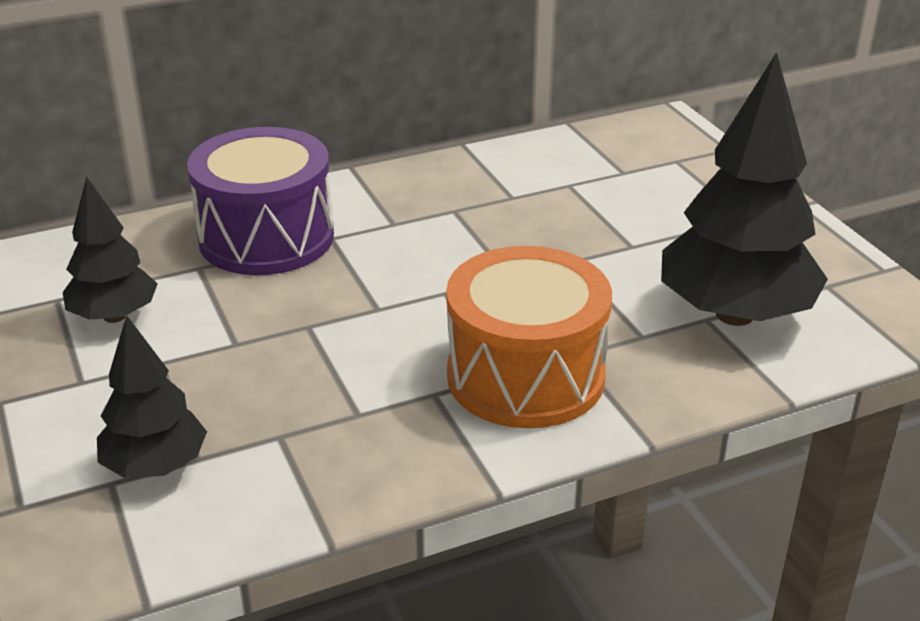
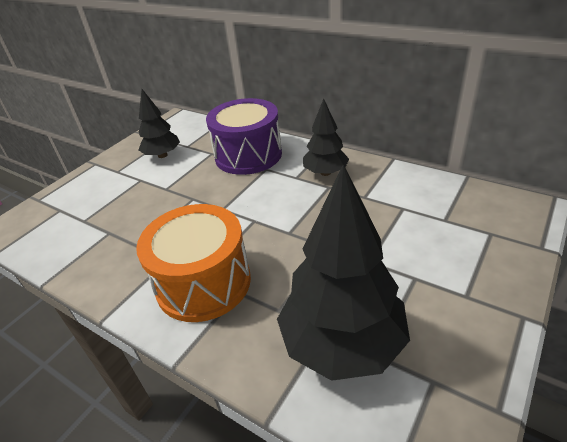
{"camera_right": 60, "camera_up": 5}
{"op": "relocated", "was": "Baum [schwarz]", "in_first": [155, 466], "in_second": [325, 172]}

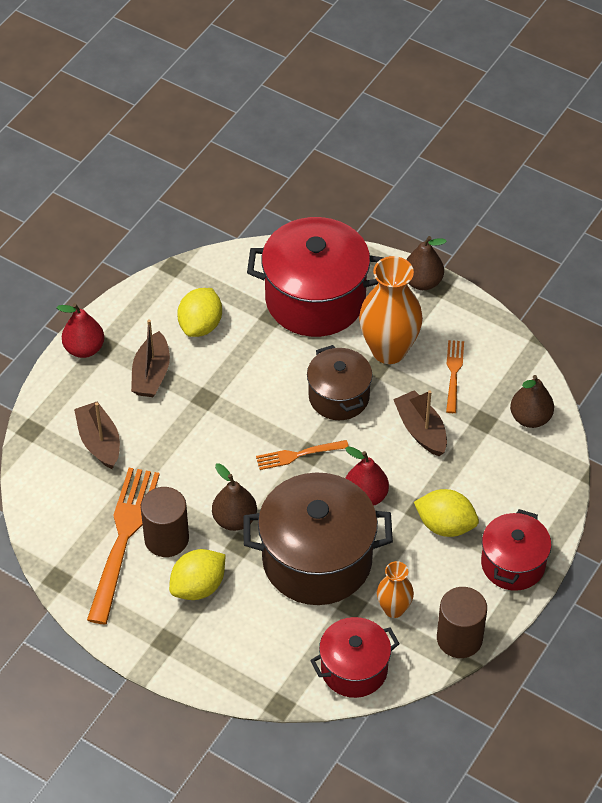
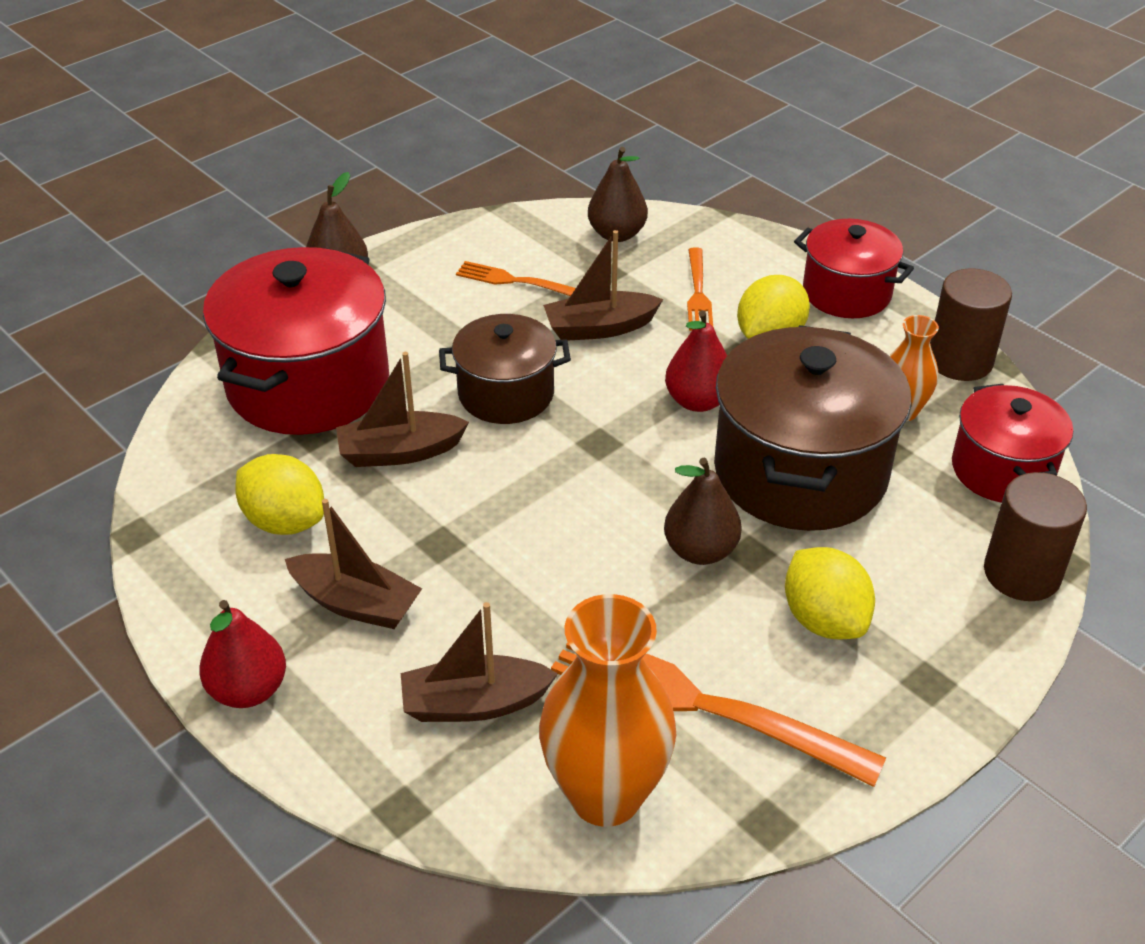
{"camera_right": -75, "camera_up": -10}
{"op": "appeared", "now": "Boot [braun]", "in_second": [400, 452]}
{"op": "relocated", "was": "Vollzylinder [braun]", "in_first": [166, 539], "in_second": [1022, 573]}
{"op": "relocated", "was": "Gabel [orange]", "in_first": [298, 455], "in_second": [698, 293]}
{"op": "relocated", "was": "Vase [orange]", "in_first": [389, 350], "in_second": [605, 795]}

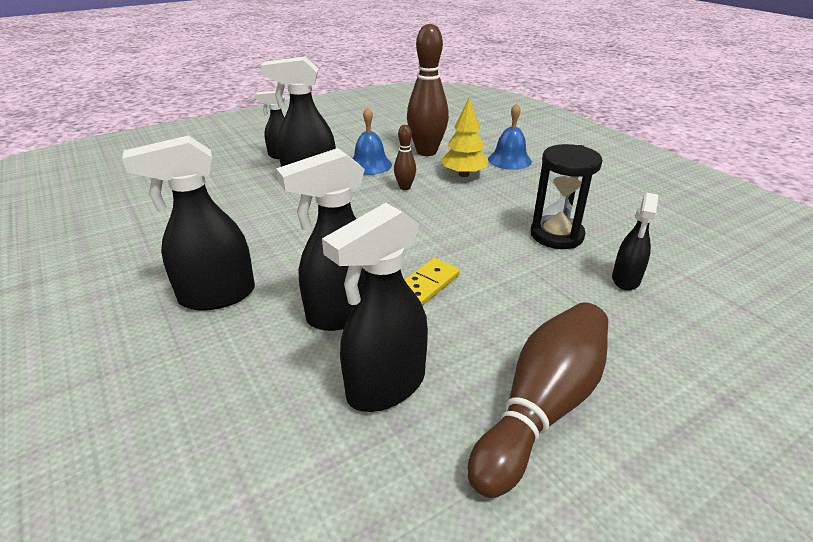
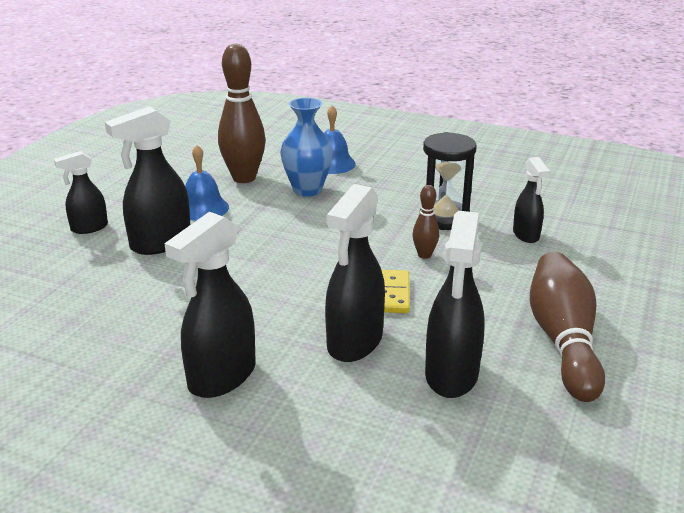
{"camera_right": -35, "camera_up": -5}
{"op": "relocated", "was": "Bowlingkegel [braun]", "in_first": [405, 187], "in_second": [424, 255]}
{"op": "exchanged", "was": "Baum [gelb]", "now": "Vase [blau]", "in_first": [463, 174], "in_second": [307, 190]}

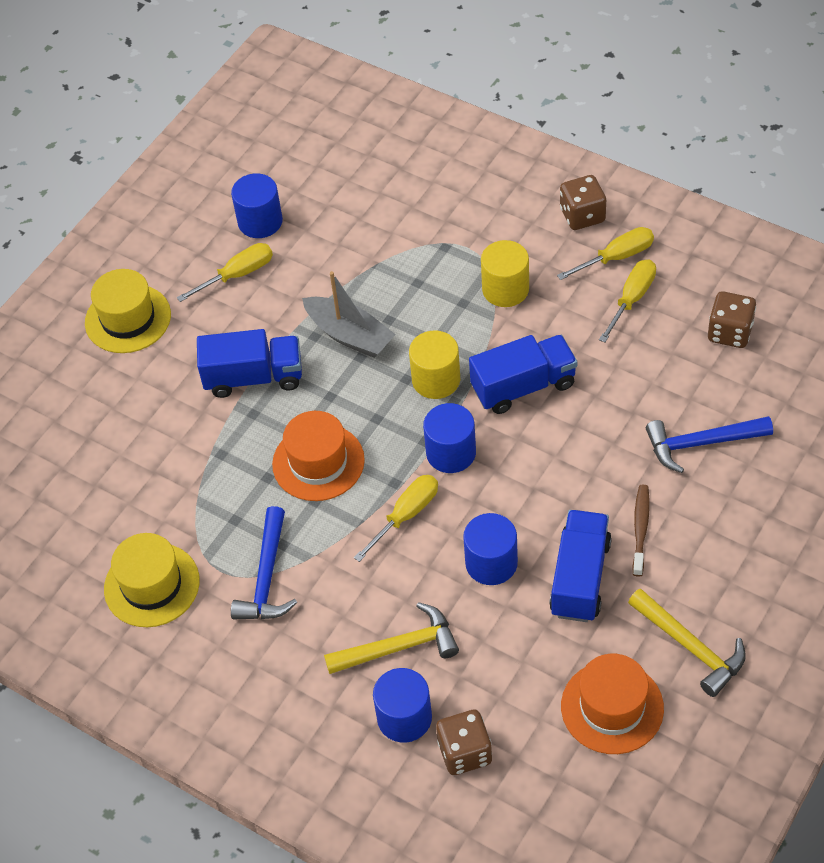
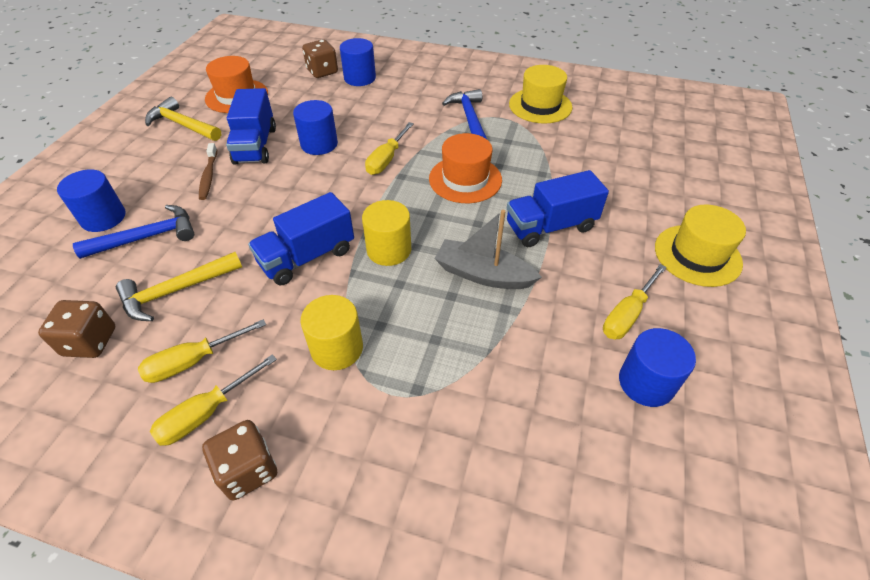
{"camera_right": 160, "camera_up": -5}
{"op": "relocated", "was": "Hammer [gelb]", "in_first": [399, 647], "in_second": [176, 291]}
{"op": "relocated", "was": "Vollzylinder [blau]", "in_first": [451, 453], "in_second": [103, 217]}
{"op": "spun", "was": "Schraubenzieher [gelb]", "in_first": [631, 299], "in_second": [194, 361], "clockwise": 45}

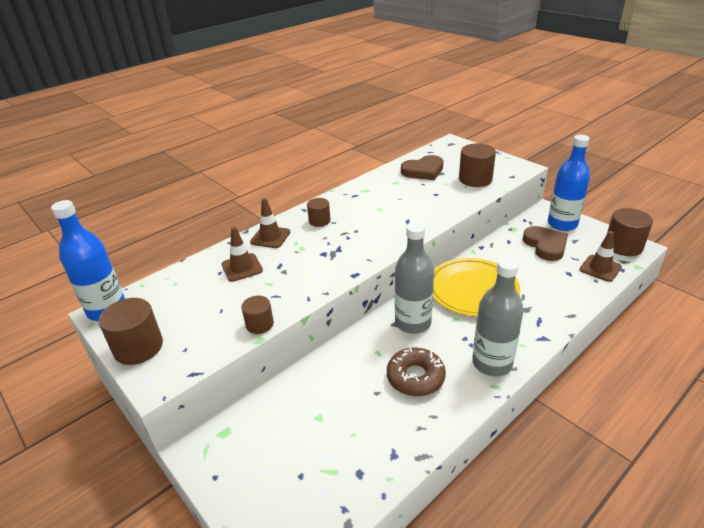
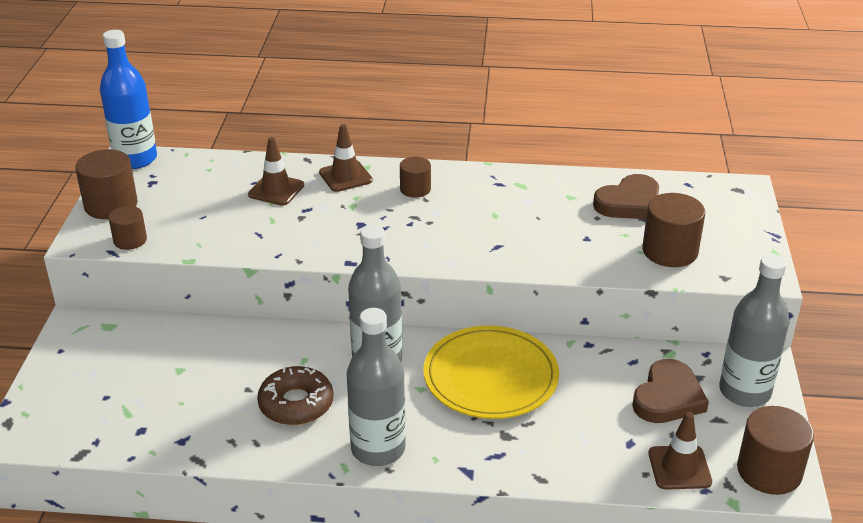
{"camera_right": 45, "camera_up": 0}
{"op": "relocated", "was": "Vollzylinder [braun]", "in_first": [259, 324], "in_second": [130, 240]}
{"op": "colour", "was": "Flasche [blau]", "now": "Flasche [grau]", "in_first": [562, 224], "in_second": [744, 392]}
{"op": "spun", "was": "Herz [braun]", "in_first": [423, 171], "in_second": [629, 203], "clockwise": -60}

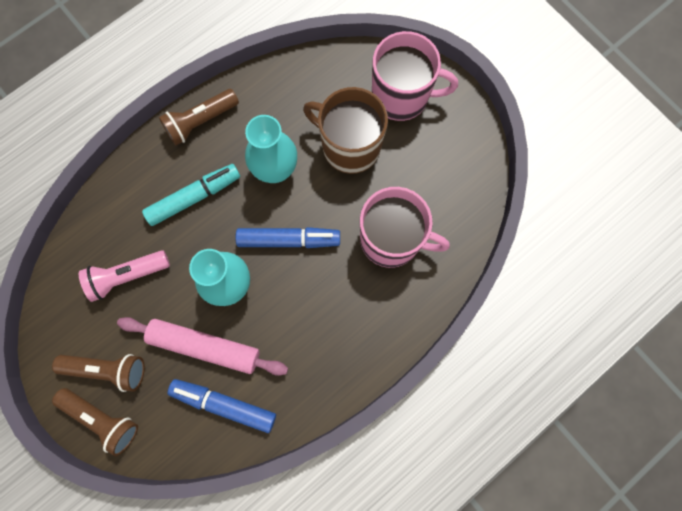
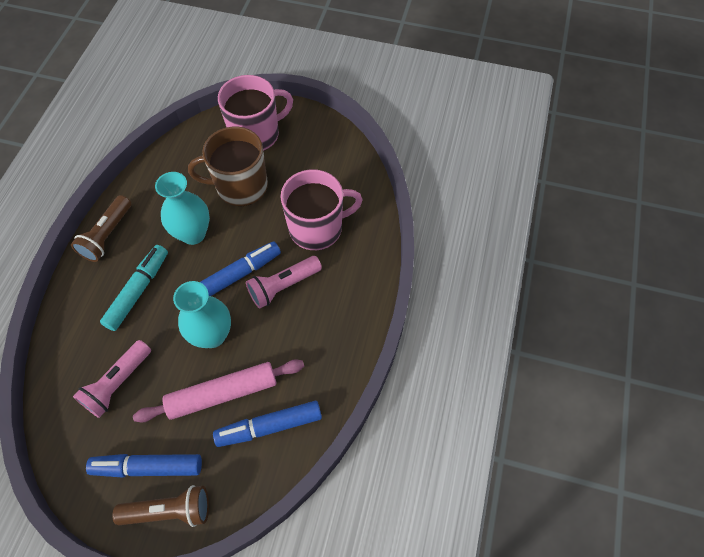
{"camera_right": -35, "camera_up": -15}
{"op": "appeared", "now": "Taschenlampe [rosa]", "in_second": [283, 286]}
{"op": "exchanged", "was": "Taschenlampe [braun]", "now": "Filzstift [blau]", "in_first": [108, 369], "in_second": [148, 467]}

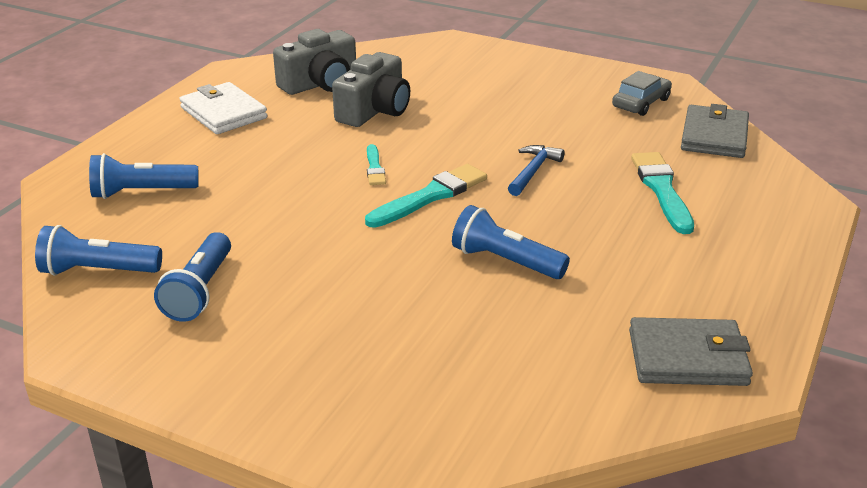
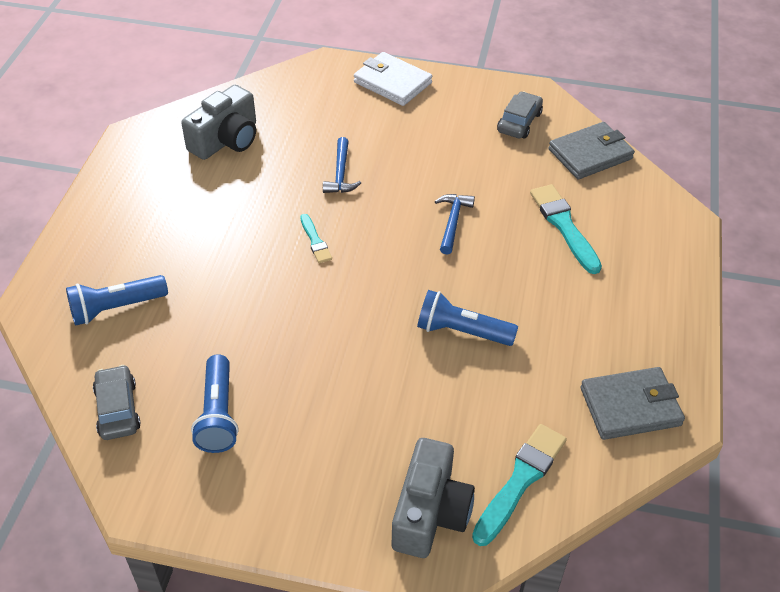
{"camera_right": -15, "camera_up": 15}
{"op": "appeared", "now": "Hammer [blau]", "in_second": [341, 174]}
{"op": "relocated", "was": "Geldbörse [weiß]", "in_first": [224, 113], "in_second": [392, 82]}
{"op": "relocated", "was": "Kamera [grau]", "in_first": [375, 110], "in_second": [430, 512]}
{"op": "relocated", "was": "Pinsel [türkis]", "in_first": [430, 196], "in_second": [520, 481]}
{"op": "exchanged", "was": "Taschenlampe [blau]", "now": "Auto [grau]", "in_first": [98, 271], "in_second": [117, 409]}
{"op": "spun", "was": "Geldbörse [grau]", "in_first": [714, 136], "in_second": [590, 154], "clockwise": 60}

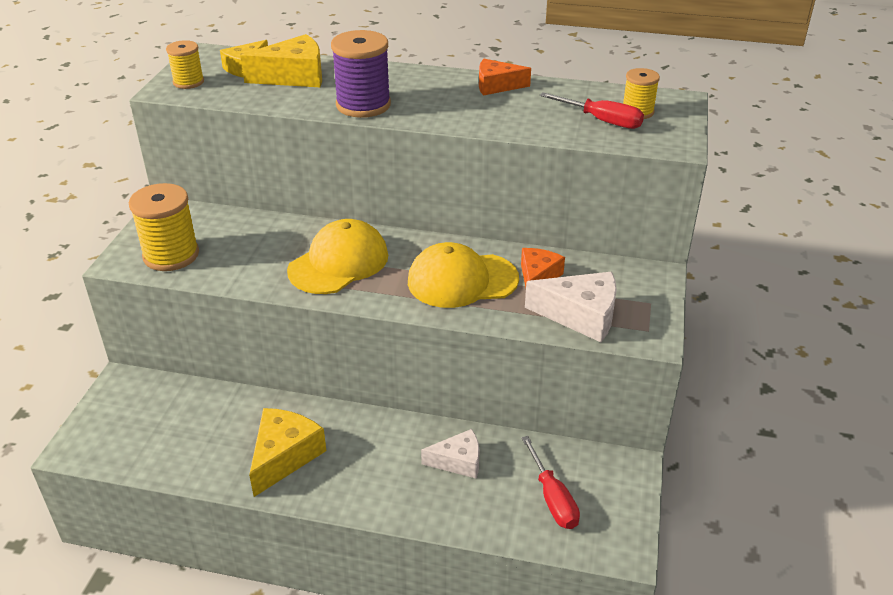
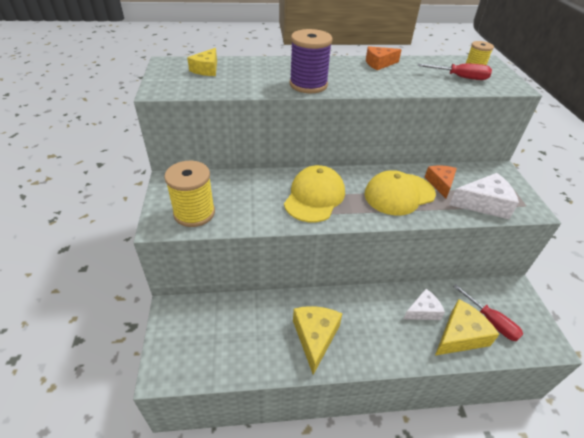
{"camera_right": -20, "camera_up": 5}
{"op": "missing", "was": "Garnrolle [gelb]", "in_first": [188, 82]}
{"op": "relocated", "was": "Käse [gelb]", "in_first": [294, 76], "in_second": [460, 335]}

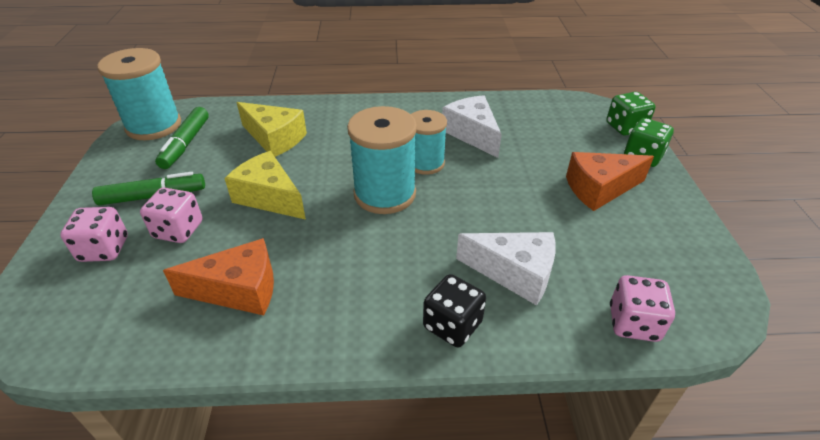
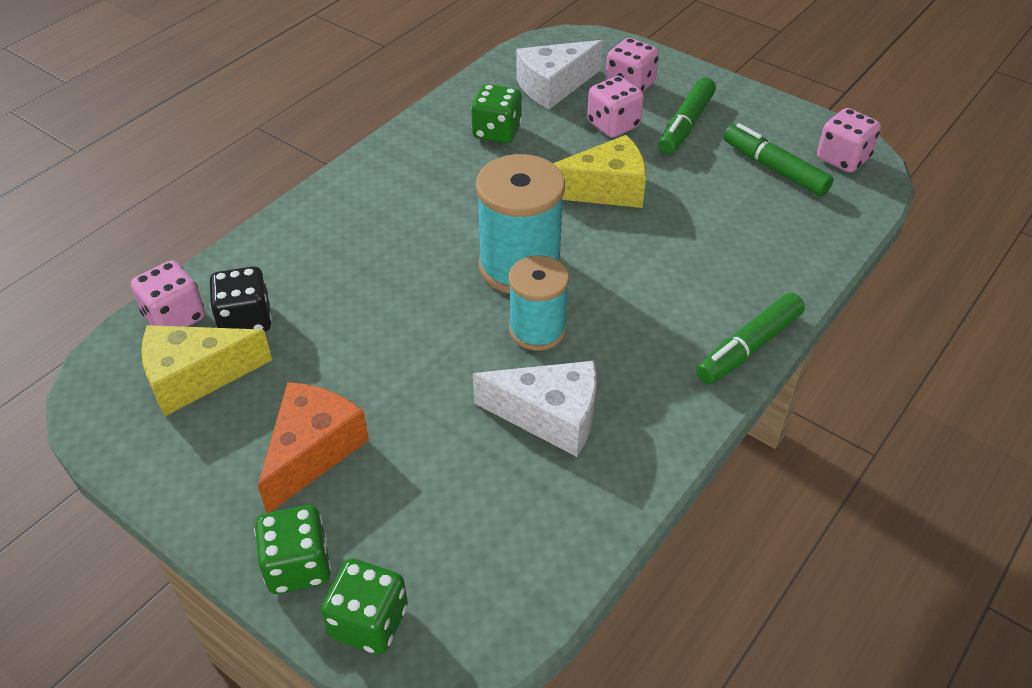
{"camera_right": 130, "camera_up": 5}
{"op": "appeared", "now": "Filzstift [grün]", "in_second": [749, 347]}
{"op": "relocated", "was": "Käse [gelb]", "in_first": [275, 139], "in_second": [196, 377]}
{"op": "relocated", "was": "Spielwürfel [schwarz]", "in_first": [452, 325], "in_second": [245, 320]}
{"op": "relocated", "was": "Käse [weiß]", "in_first": [514, 273], "in_second": [553, 86]}
{"op": "exchanged", "was": "Garnrolle [türkis]", "now": "Spielwürfel [rosa]", "in_first": [154, 126], "in_second": [842, 158]}
{"op": "exchanged", "was": "Käse [orange]", "now": "Spielwürfel [grün]", "in_first": [239, 290], "in_second": [497, 132]}

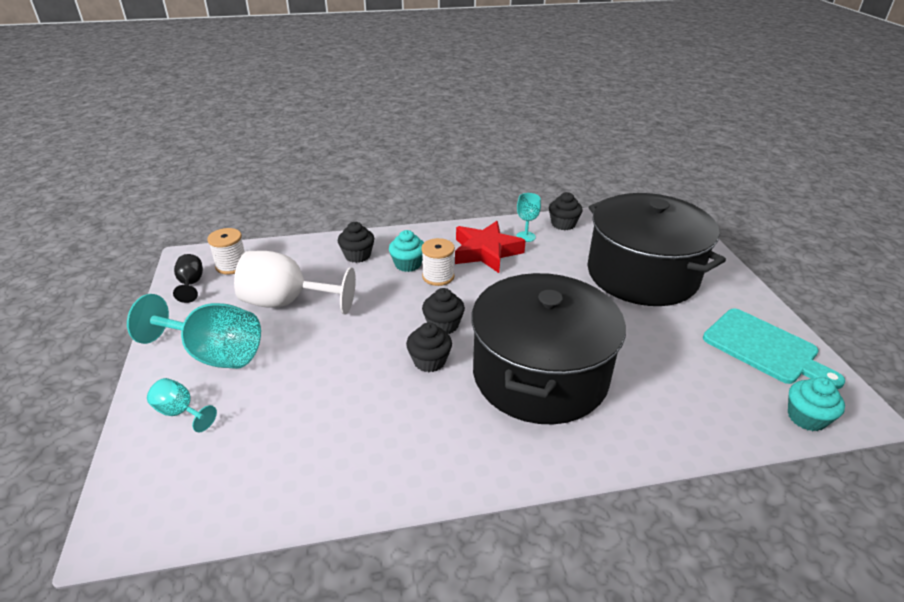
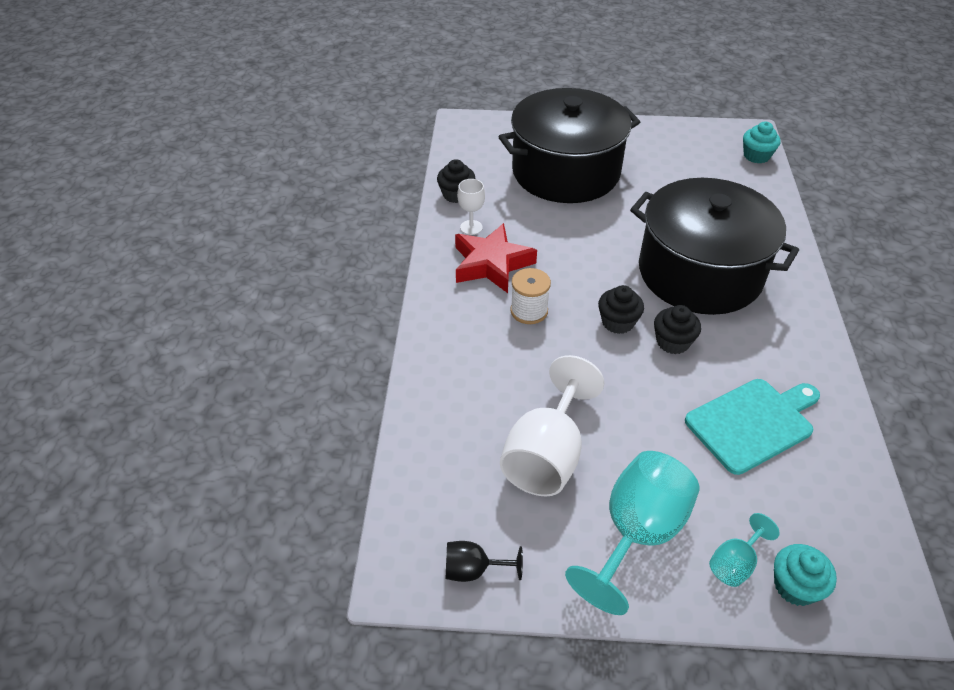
{"camera_right": -75, "camera_up": 10}
{"op": "missing", "was": "Garnrolle [weiß]", "in_first": [232, 265]}
{"op": "missing", "was": "Muffin [schwarz]", "in_first": [357, 255]}
{"op": "relocated", "was": "Muffin [türkis]", "in_first": [408, 264], "in_second": [795, 586]}
{"op": "relocated", "was": "Schneidebrett [türkis]", "in_first": [764, 348], "in_second": [753, 423]}
{"op": "colour", "was": "Kelch [türkis]", "now": "Kelch [weiß]", "in_first": [525, 236], "in_second": [471, 227]}

